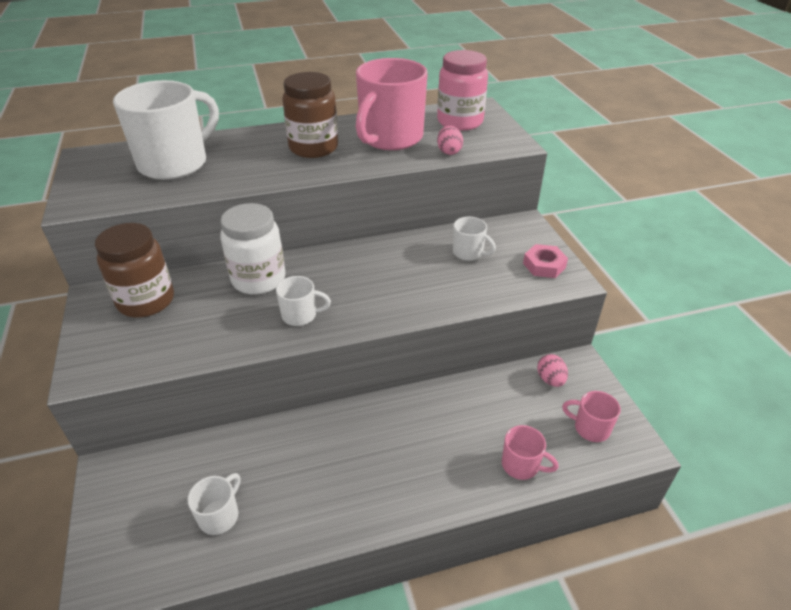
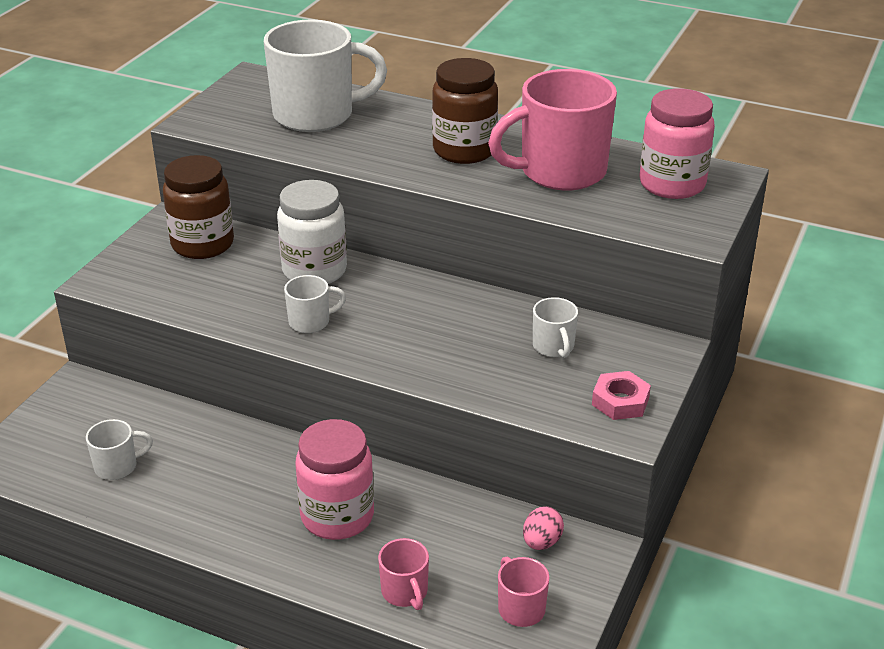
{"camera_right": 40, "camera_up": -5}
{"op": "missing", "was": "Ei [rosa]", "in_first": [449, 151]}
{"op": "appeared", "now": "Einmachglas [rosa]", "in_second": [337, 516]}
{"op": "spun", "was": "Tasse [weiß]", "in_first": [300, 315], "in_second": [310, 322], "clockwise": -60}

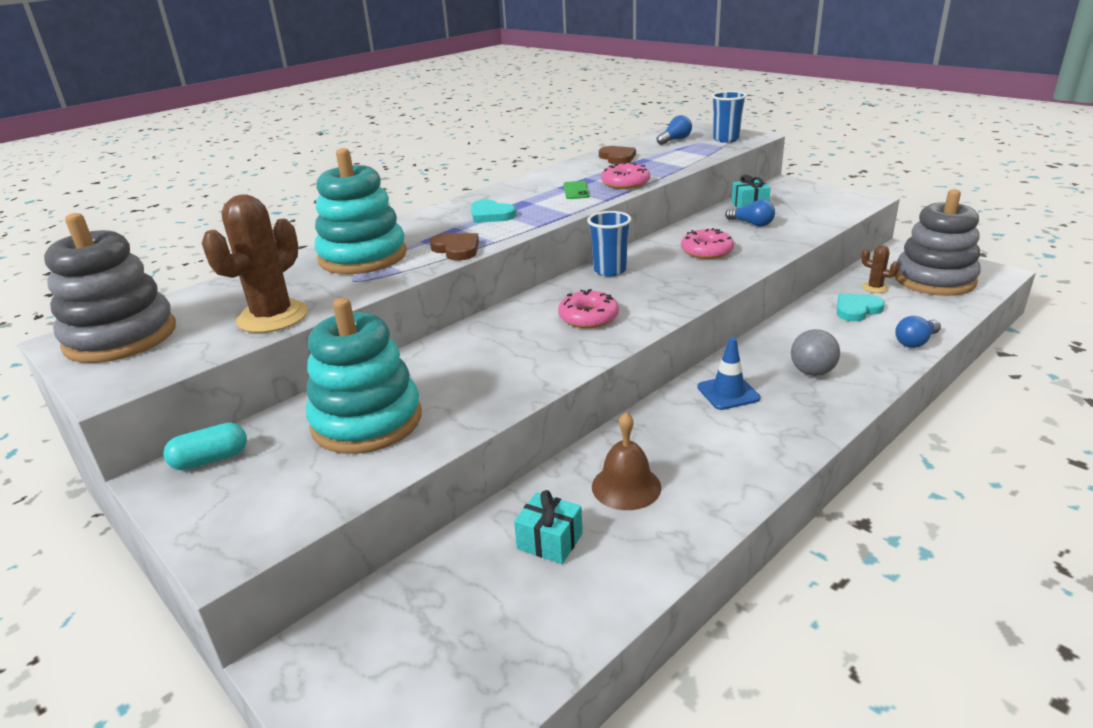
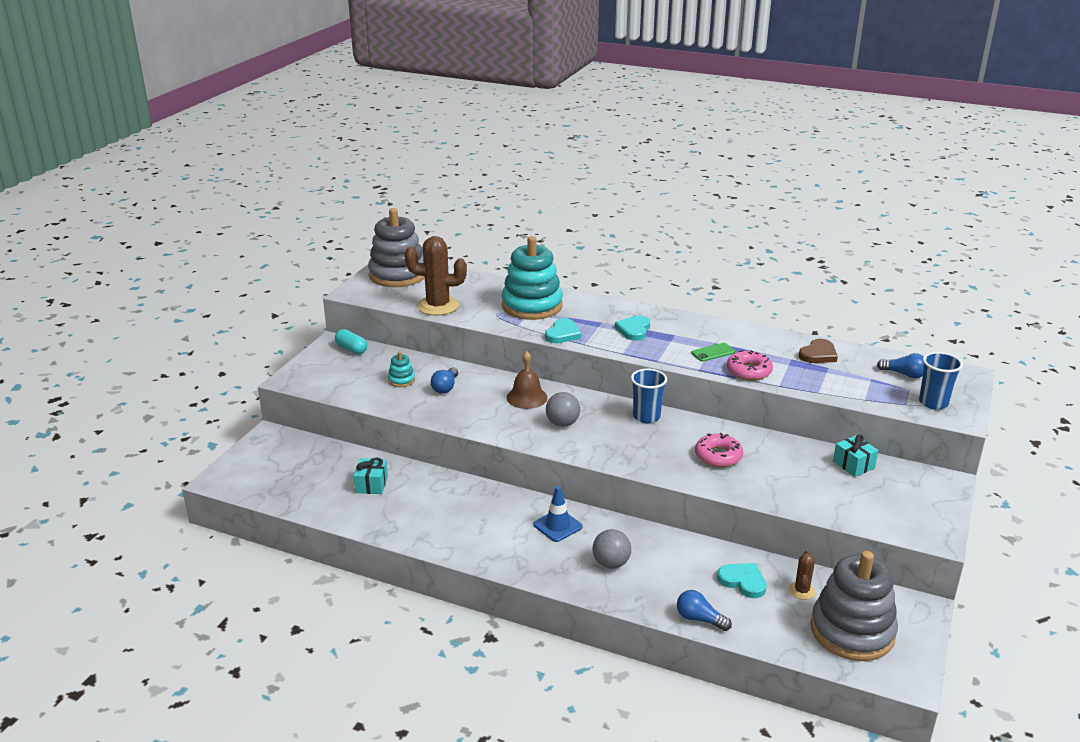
{"camera_right": 65, "camera_up": 0}
{"op": "relocated", "was": "Glocke [braun]", "in_first": [626, 486], "in_second": [527, 397]}
{"op": "relocated", "was": "Glühbirne [blau]", "in_first": [751, 224], "in_second": [445, 387]}
{"op": "exchanged", "was": "Donut [rosa]", "now": "Ball [grau]", "in_first": [588, 317], "in_second": [562, 423]}
{"op": "colour", "was": "Herz [braun]", "now": "Herz [türkis]", "in_first": [457, 249], "in_second": [563, 334]}
{"op": "size", "was": "Stapelspielzeug [türkis]", "in_first": [367, 421], "in_second": [401, 380], "ratio": 0.42}

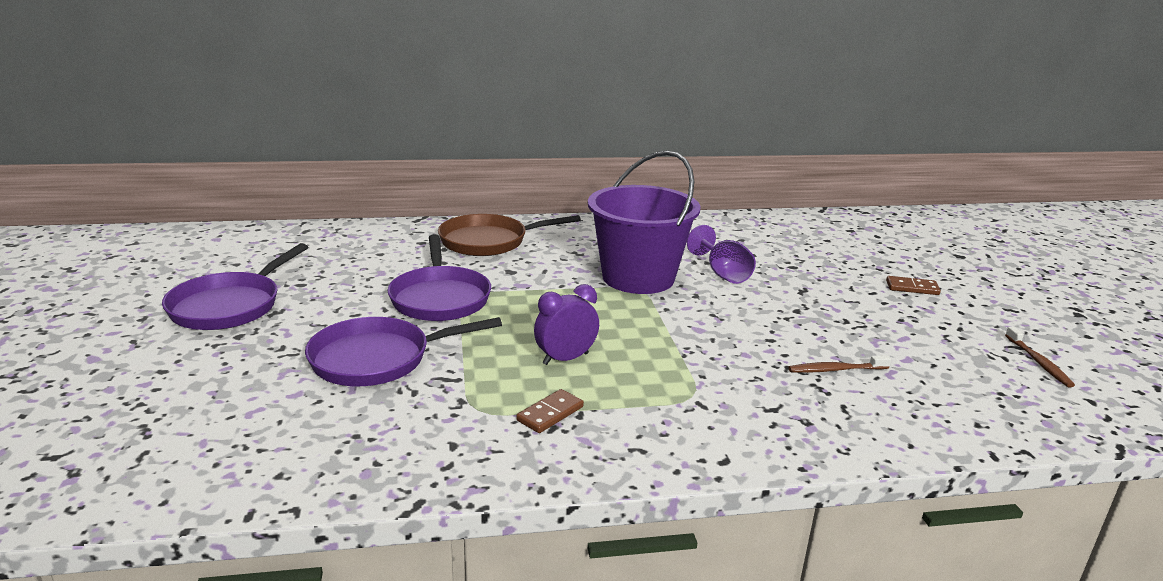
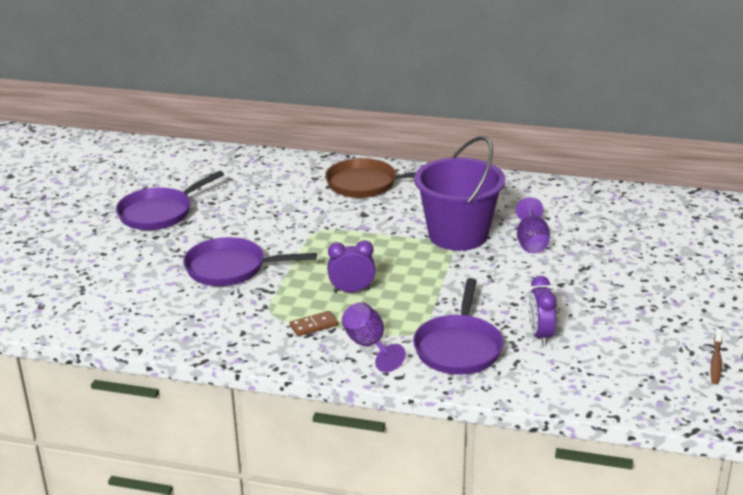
{"camera_right": 25, "camera_up": 5}
{"op": "missing", "was": "Dominostein [braun]", "in_first": [912, 288]}
{"op": "appeared", "now": "Kelch [lila]", "in_second": [368, 346]}
{"op": "relocated", "was": "Pfanne [lila]", "in_first": [440, 298], "in_second": [459, 347]}
{"op": "exchanged", "was": "Zahnbürste [braun]", "now": "Wecker [lila]", "in_first": [836, 370], "in_second": [540, 335]}

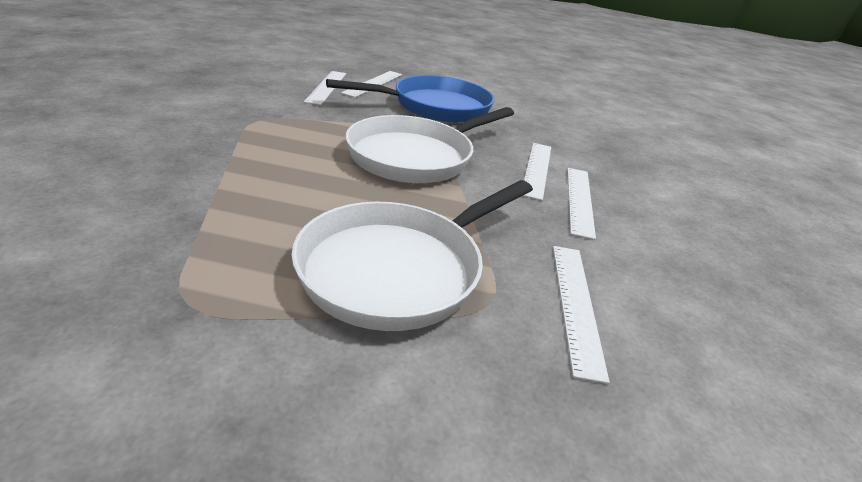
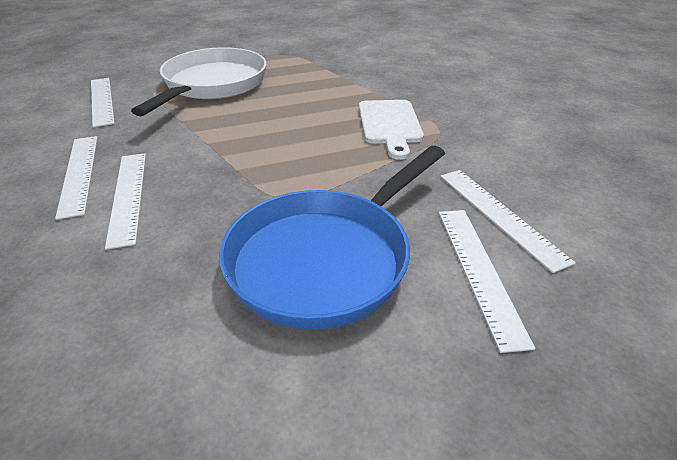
{"camera_right": 155, "camera_up": 5}
{"op": "missing", "was": "Pfanne [weiß]", "in_first": [416, 156]}
{"op": "appeared", "now": "Schneidebrett [weiß]", "in_second": [389, 125]}

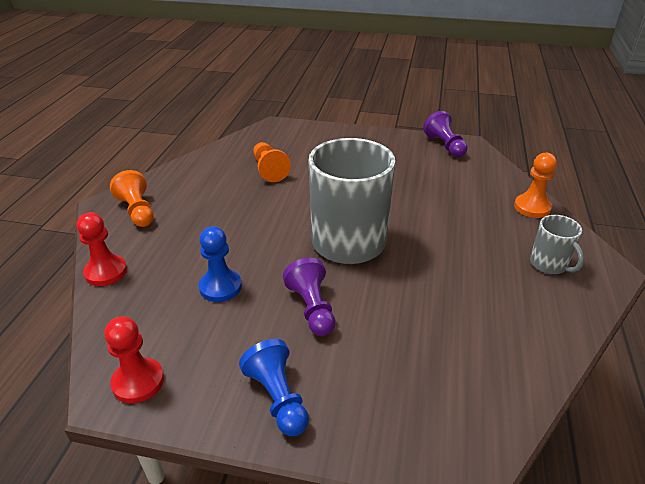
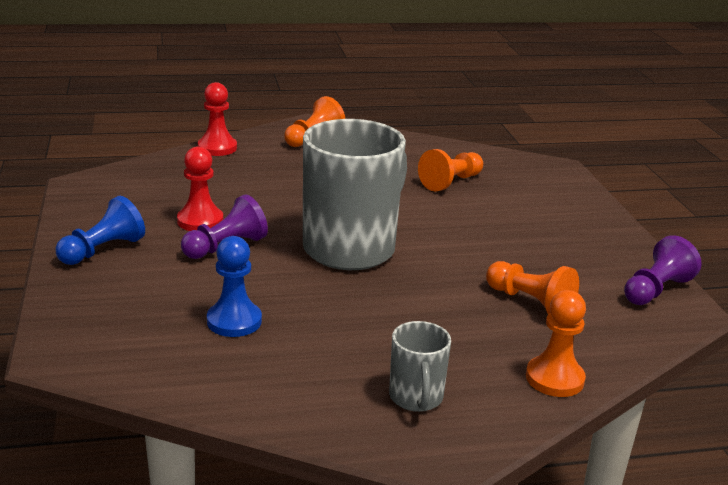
{"camera_right": 65, "camera_up": -10}
{"op": "appeared", "now": "Bauer [orange]", "in_second": [530, 302]}
{"op": "relocated", "was": "Bauer [rot]", "in_first": [138, 382], "in_second": [200, 221]}
{"op": "relocated", "was": "Bauer [blau]", "in_first": [220, 287], "in_second": [234, 321]}
{"op": "spun", "was": "Tasse [grau]", "in_first": [549, 264], "in_second": [416, 398], "clockwise": -45}

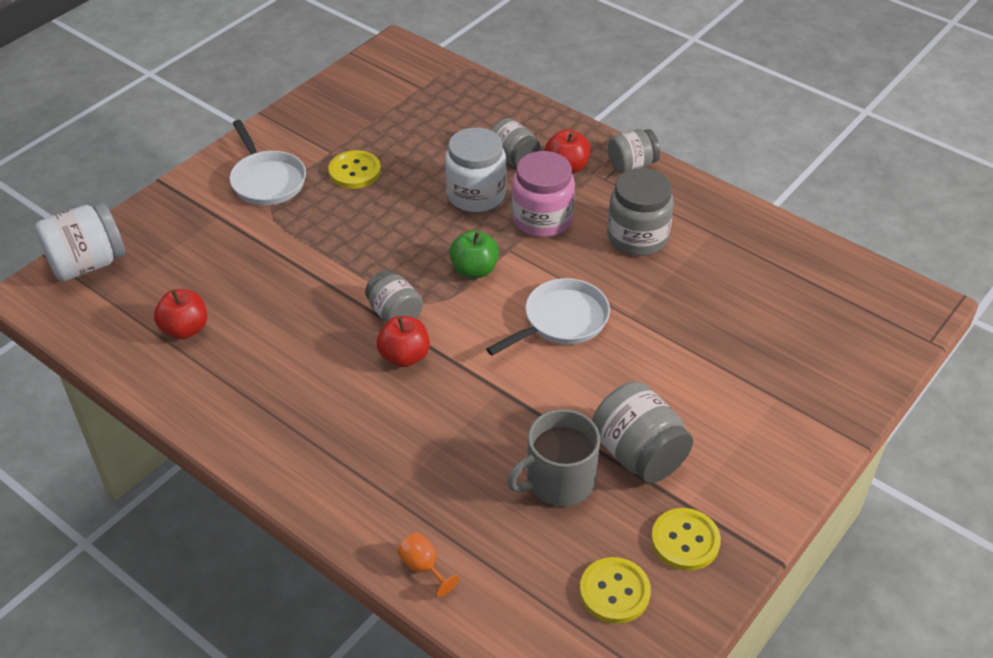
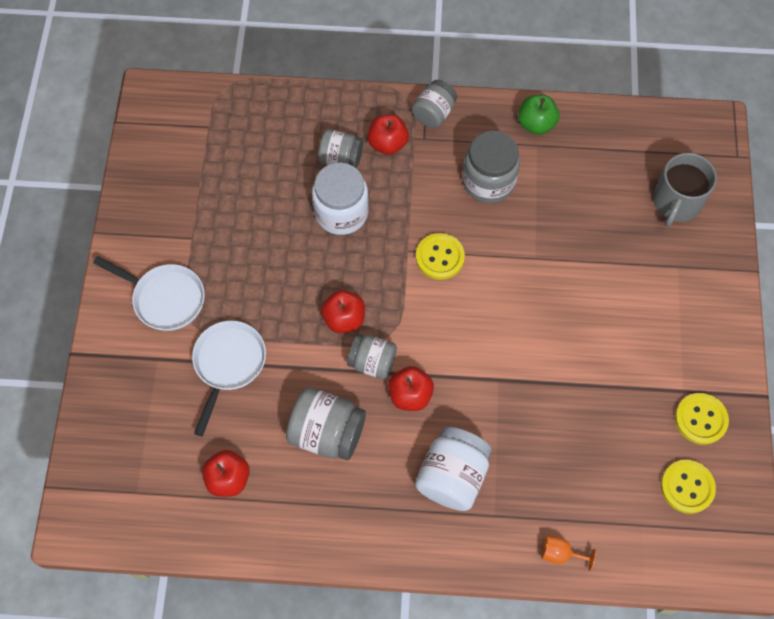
{"camera_right": -35, "camera_up": 20}
{"op": "missing", "was": "Einmachglas [rosa]", "in_first": [542, 219]}
{"op": "appeared", "now": "Apfel [rot]", "in_second": [344, 319]}
{"op": "relocated", "was": "Einmachglas [weiß]", "in_first": [87, 264], "in_second": [452, 476]}
{"op": "relocated", "was": "Knopf [gelb]", "in_first": [355, 171], "in_second": [440, 257]}
{"op": "relocated", "was": "Apfel [grün]", "in_first": [474, 270], "in_second": [536, 124]}
{"op": "relocated", "was": "Pfanne [weiß]", "in_first": [561, 321], "in_second": [228, 364]}
{"op": "relocated", "was": "Tasse [grau]", "in_first": [558, 480], "in_second": [676, 202]}
{"op": "relocated", "was": "Einmachglas [grau]", "in_first": [638, 454], "in_second": [327, 433]}

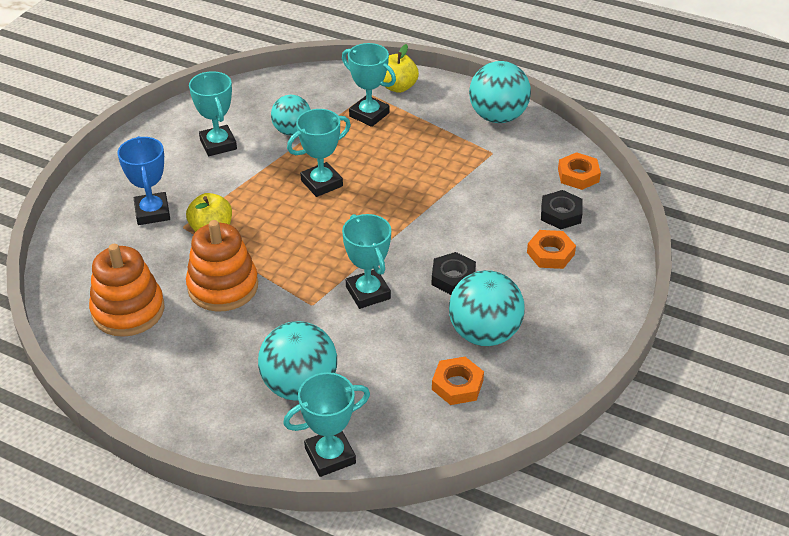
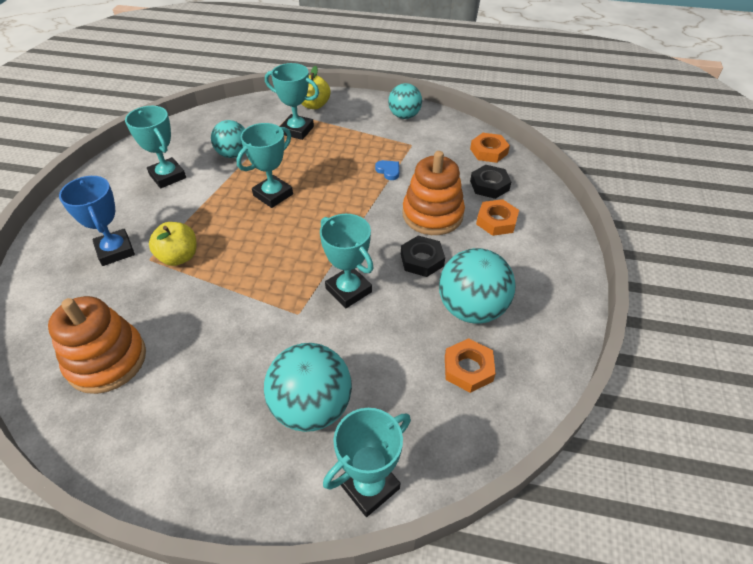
{"camera_right": -15, "camera_up": 5}
{"op": "appeared", "now": "Herz [blau]", "in_second": [388, 171]}
{"op": "relocated", "was": "Stapelspielzeug [orange]", "in_first": [223, 286], "in_second": [432, 214]}
{"op": "size", "was": "Ball [türkis]", "in_first": [498, 117], "in_second": [404, 116], "ratio": 0.65}

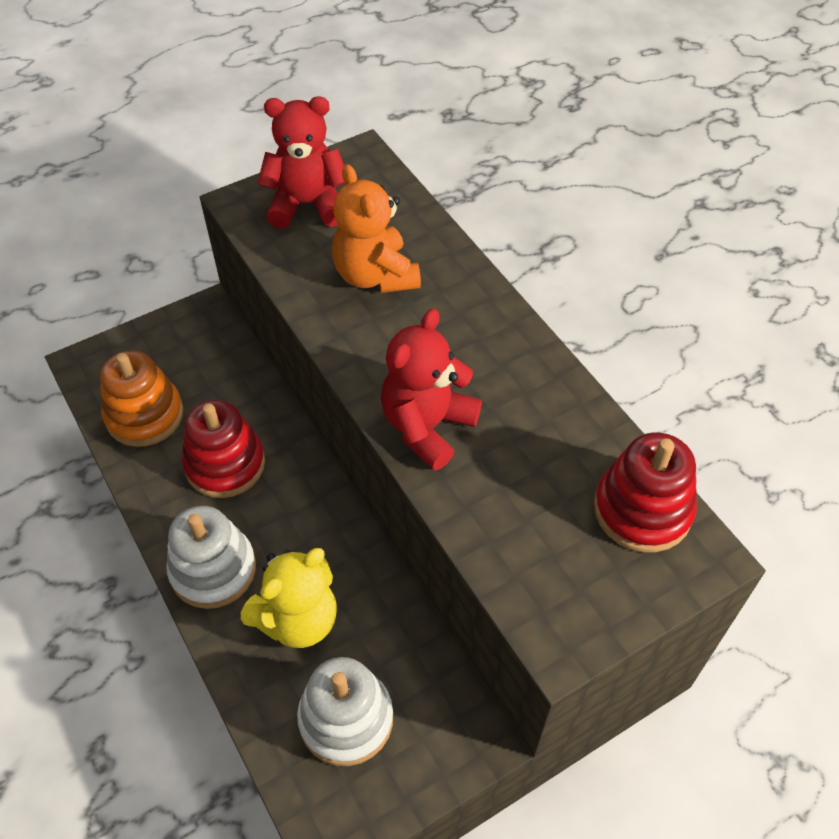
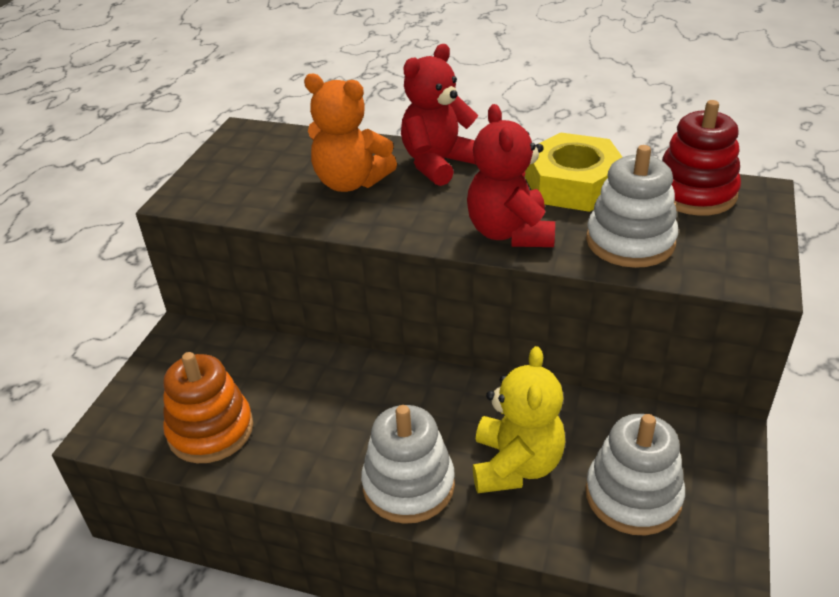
{"camera_right": -40, "camera_up": -15}
{"op": "missing", "was": "Stapelspielzeug [rot]", "in_first": [225, 464]}
{"op": "appeared", "now": "Sechskantmutter [gelb]", "in_second": [573, 184]}
{"op": "appeared", "now": "Stapelspielzeug [weiß]", "in_second": [630, 241]}
{"op": "relocated", "was": "Teddybär [rot]", "in_first": [307, 205], "in_second": [438, 164]}

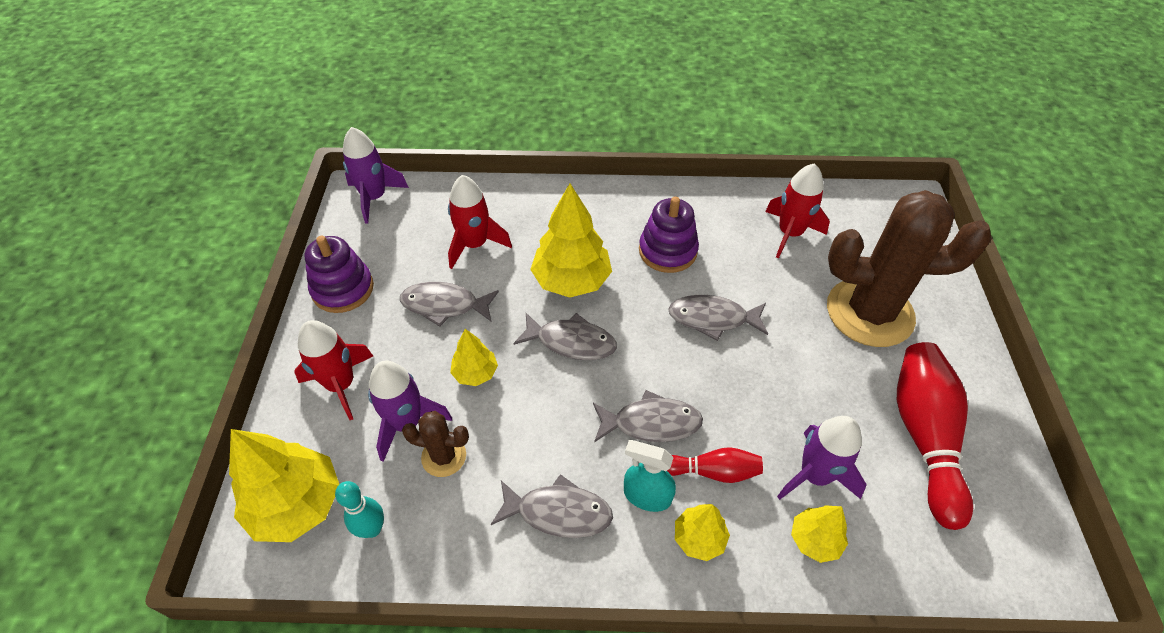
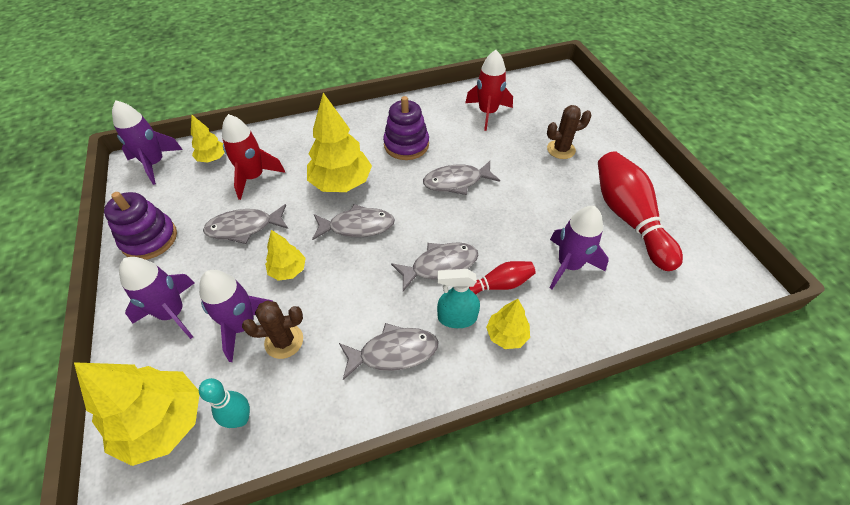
{"camera_right": -20, "camera_up": 0}
{"op": "relocated", "was": "Baum [gelb]", "in_first": [814, 540], "in_second": [213, 158]}
{"op": "colour", "was": "Rakete [rot]", "now": "Rakete [lila]", "in_first": [341, 384], "in_second": [173, 313]}
{"op": "size", "was": "Kaktus [braun]", "in_first": [869, 312], "in_second": [561, 149], "ratio": 0.45}

